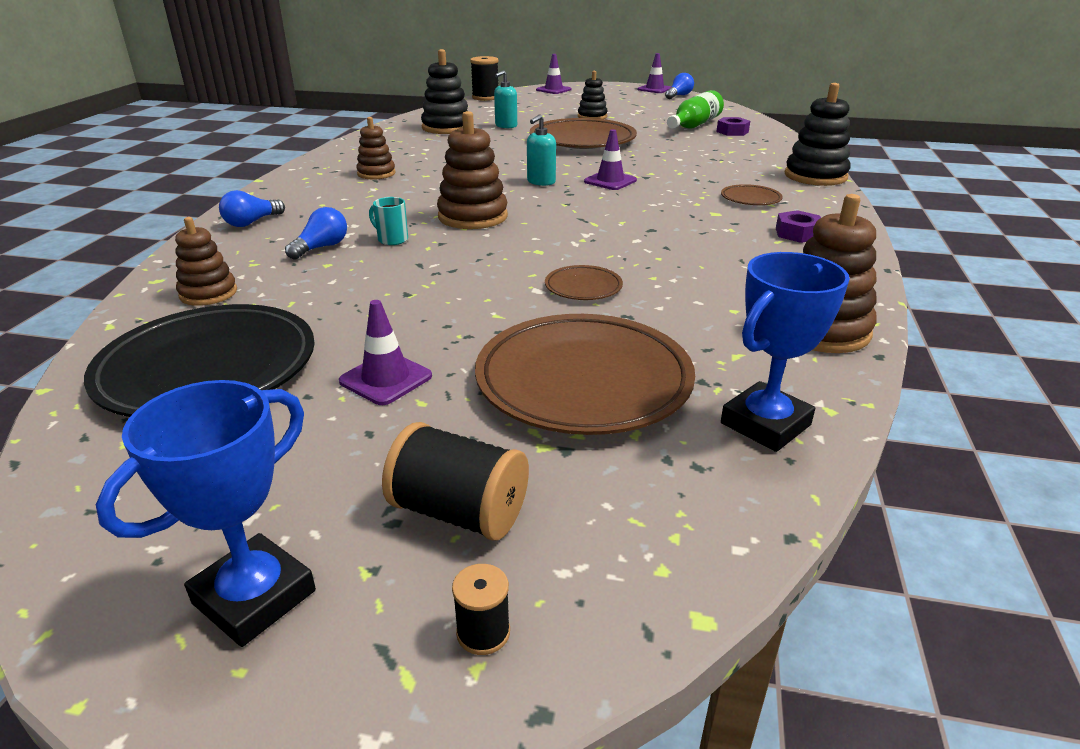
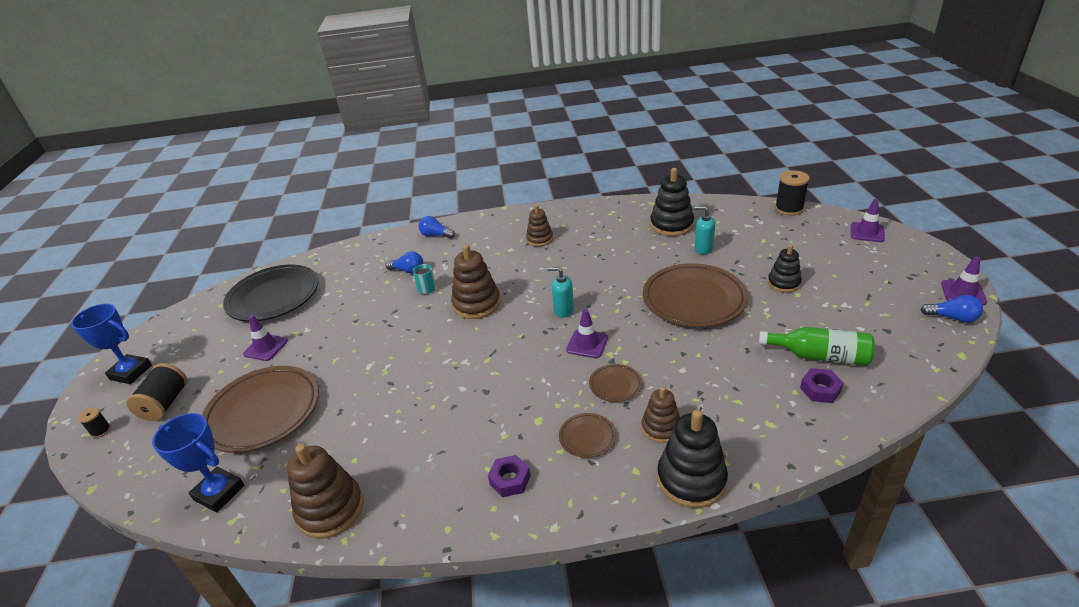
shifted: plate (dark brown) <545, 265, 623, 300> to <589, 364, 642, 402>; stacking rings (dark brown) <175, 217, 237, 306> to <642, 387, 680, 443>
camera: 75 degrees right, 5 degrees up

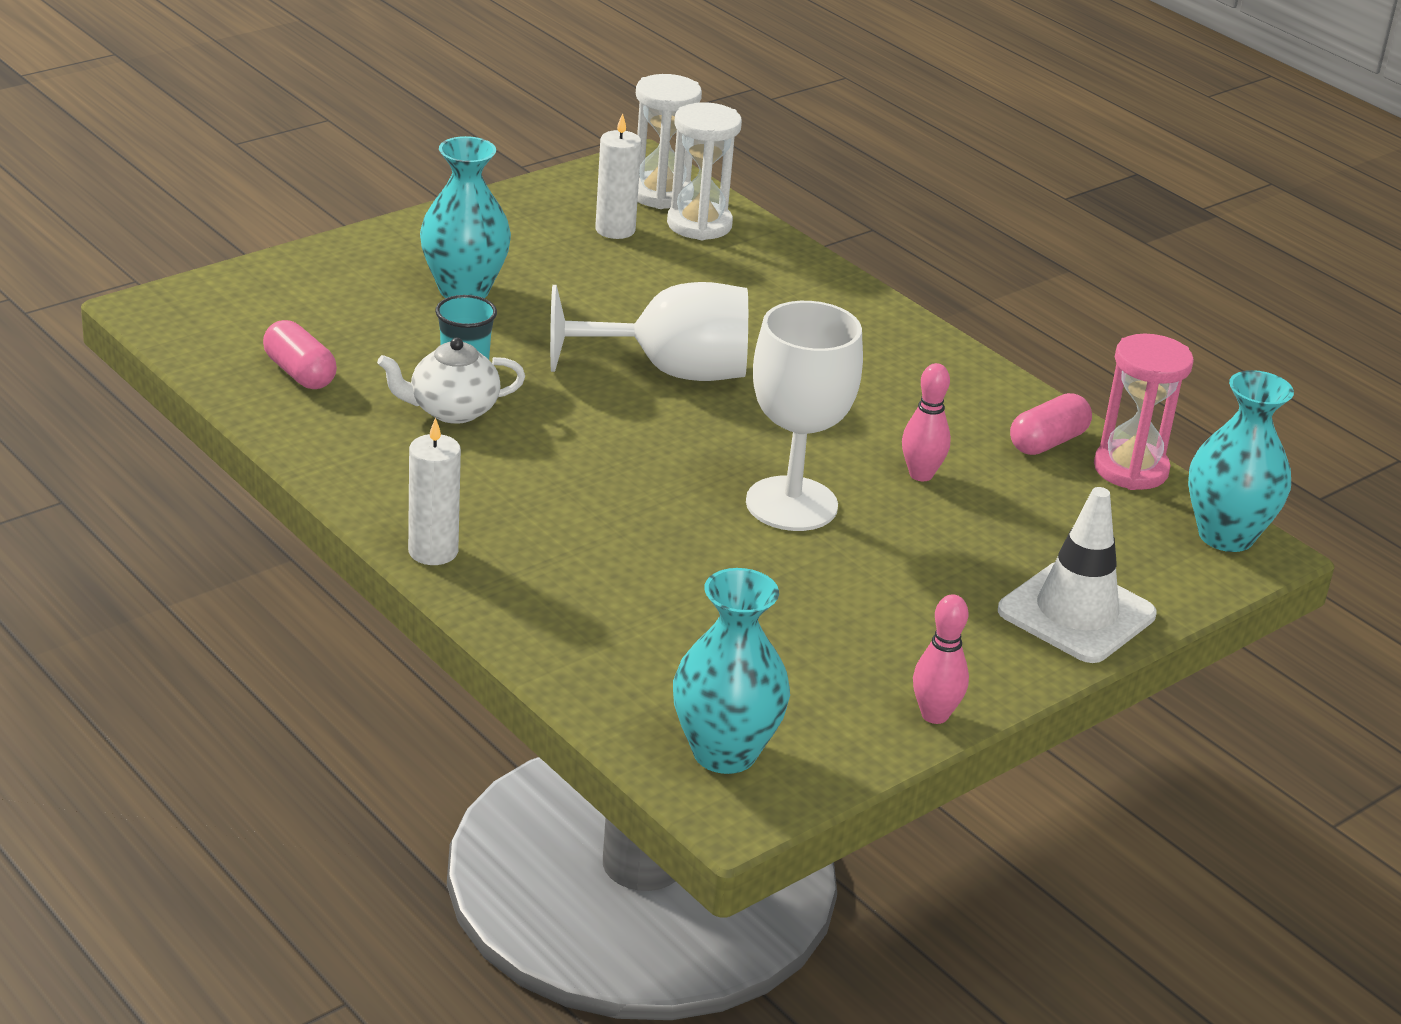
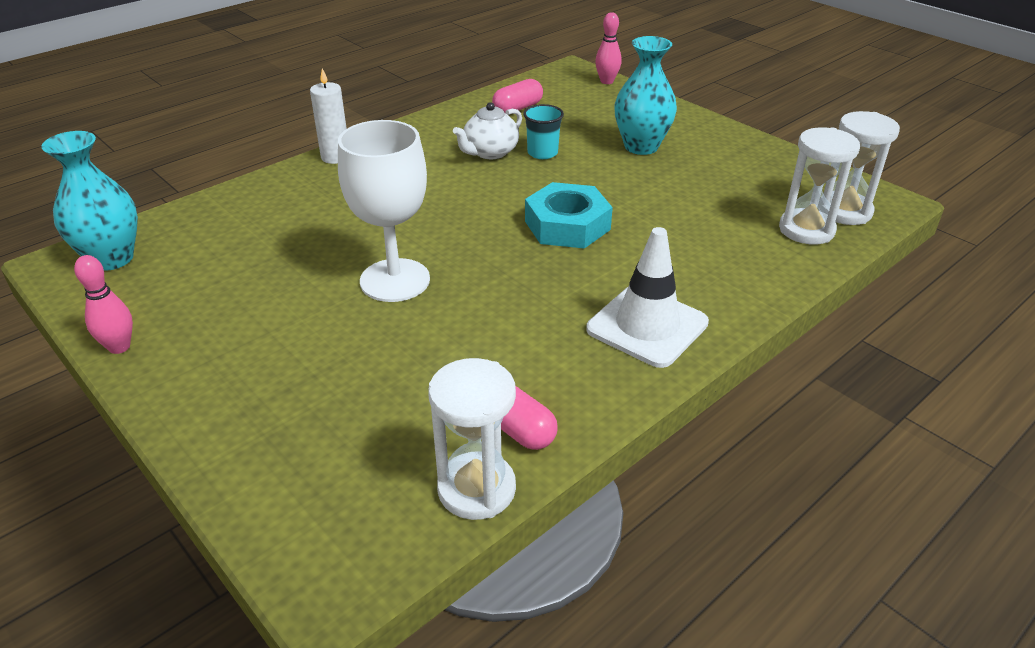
gone: candle (snow-white) <595, 113, 641, 239>; tall vase (aqua) <1188, 370, 1294, 552>
shifted: safety cone (snow-white) <998, 487, 1157, 663> to <586, 227, 709, 368>; skittle (pink) <902, 363, 951, 481> to <595, 12, 622, 84>
swapped: wine glass (snow-white) <550, 282, 748, 381> to hex nut (aqua) <525, 182, 613, 249>
repainted: hourglass (pink) <1094, 334, 1194, 490> to hourglass (snow-white) <428, 358, 516, 520>
rotated: teapot (snow-white) <377, 338, 525, 424> = <453, 102, 522, 159> 120 degrees counterclockwise
camera: 90 degrees right, 5 degrees up

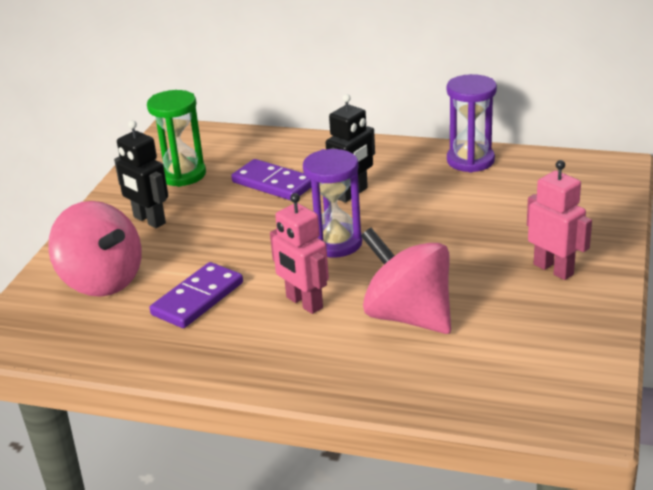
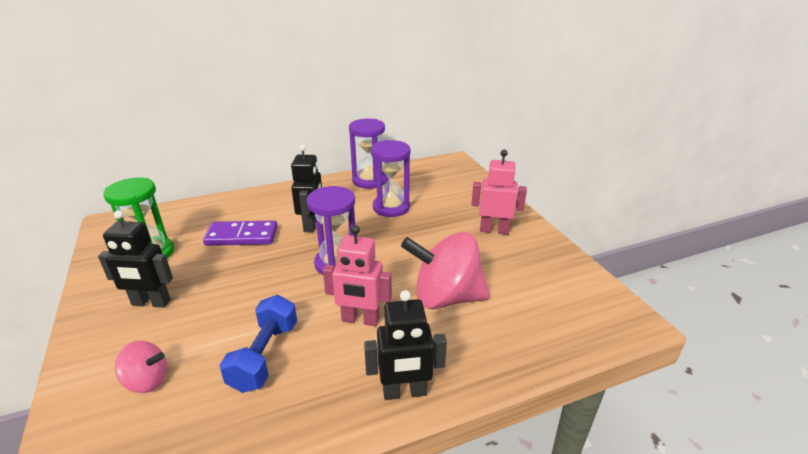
new: robot figure (jet-black) <364, 290, 447, 400>; hourglass (royal purple) <371, 140, 411, 217>
swapped: domino tile (royal purple) <150, 262, 243, 328> to hand weight (cobalt) <220, 295, 297, 393>
scaled: spinning top (pink) <48, 201, 142, 297> = <115, 341, 167, 393> x0.51
camera: 40 degrees left, 0 degrees up

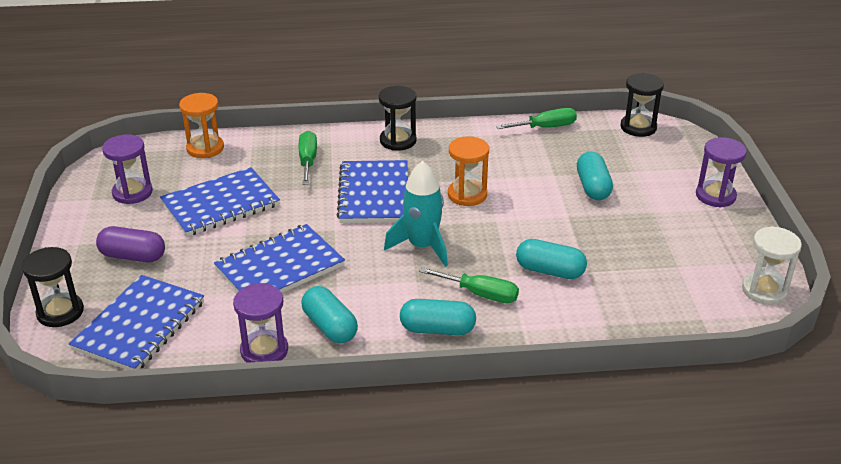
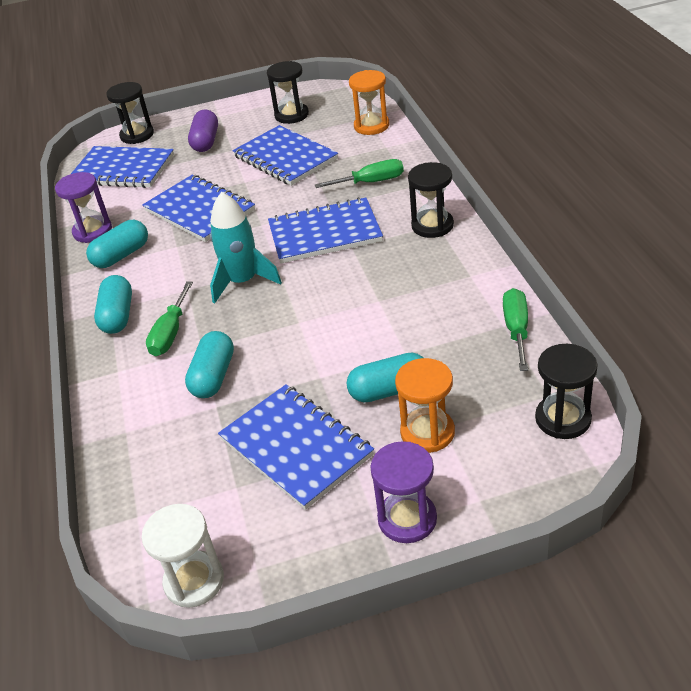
new: notebook (cobalt) <218, 384, 374, 510>
shifted: hourglass (bright orange) <448, 136, 489, 206> to <395, 358, 455, 453>
repainted: hourglass (royal purple) <102, 134, 153, 204> to hourglass (jet-black) <267, 61, 309, 124>
rotated: screwdriver (leaf-green) <496, 108, 577, 129> = <503, 288, 528, 371> 150 degrees counterclockwise
camera: 85 degrees right, 5 degrees up

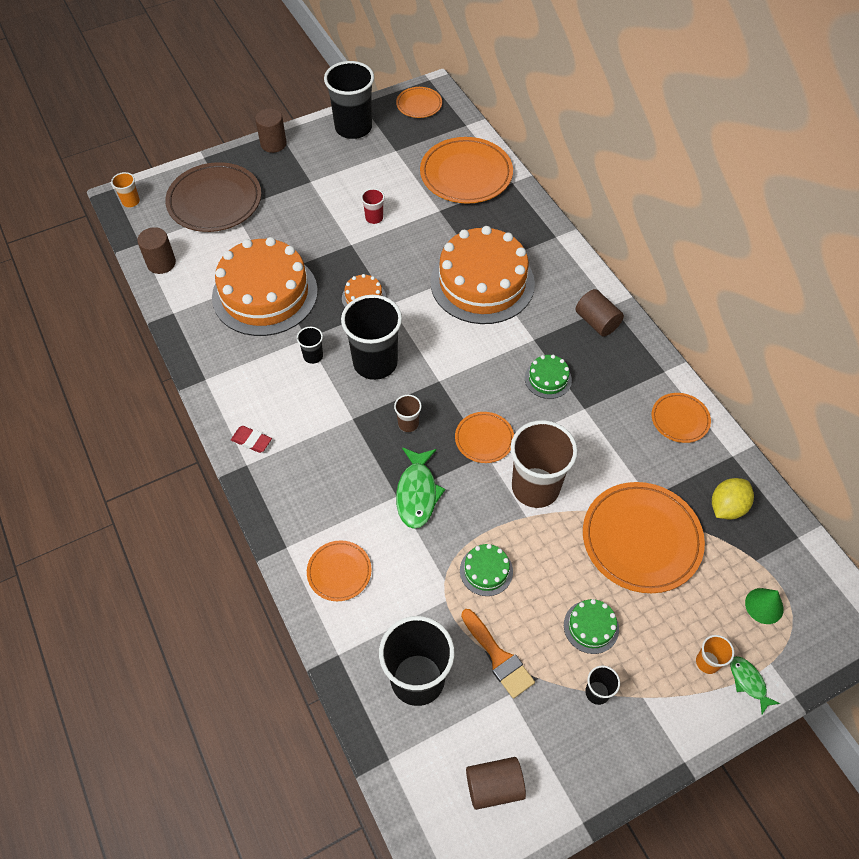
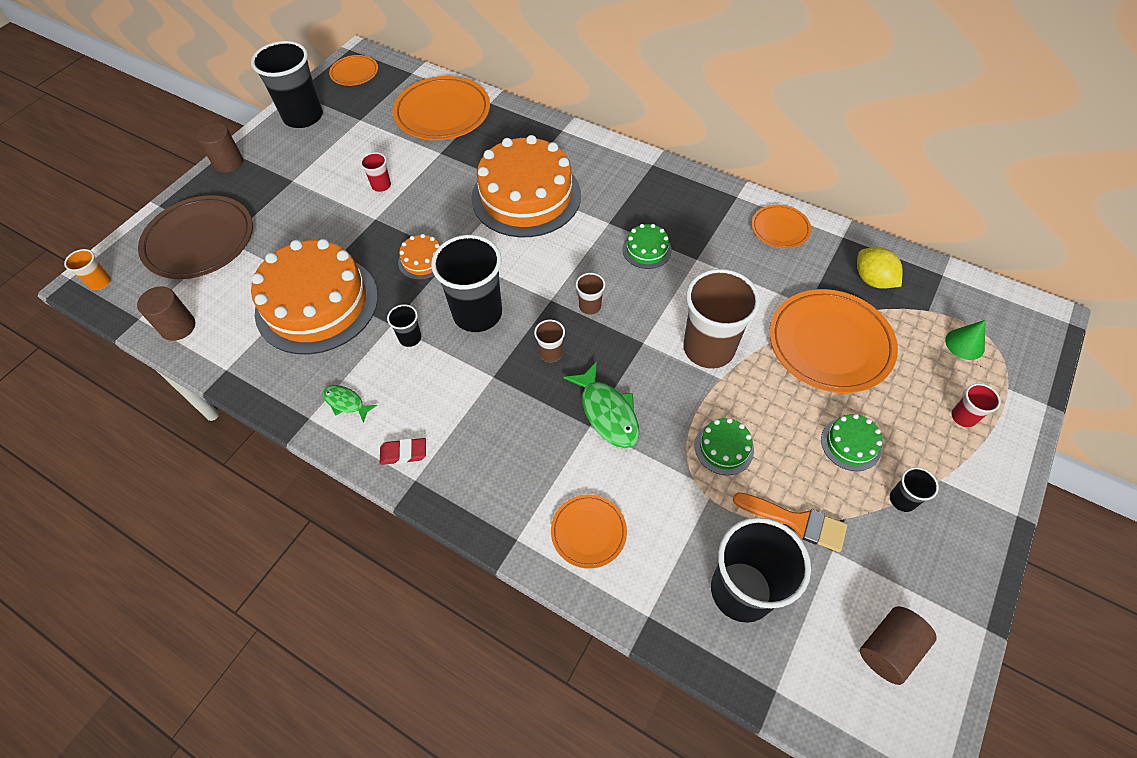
gone: plate (bright orange) <455, 412, 514, 463>; solid cylinder (dark brown) <576, 289, 624, 336>
new: beaker (dark brown) <576, 273, 605, 315>
shifted: toy fish (leaf-green) <730, 656, 780, 714> to <323, 385, 377, 423>
repainted: beaker (bright orange) <696, 635, 734, 674> to beaker (crimson) <951, 383, 1001, 428>
rotated: lemon (bright yellow) <712, 478, 754, 519> = <857, 247, 903, 289> 45 degrees counterclockwise
camera: 30 degrees left, 0 degrees up

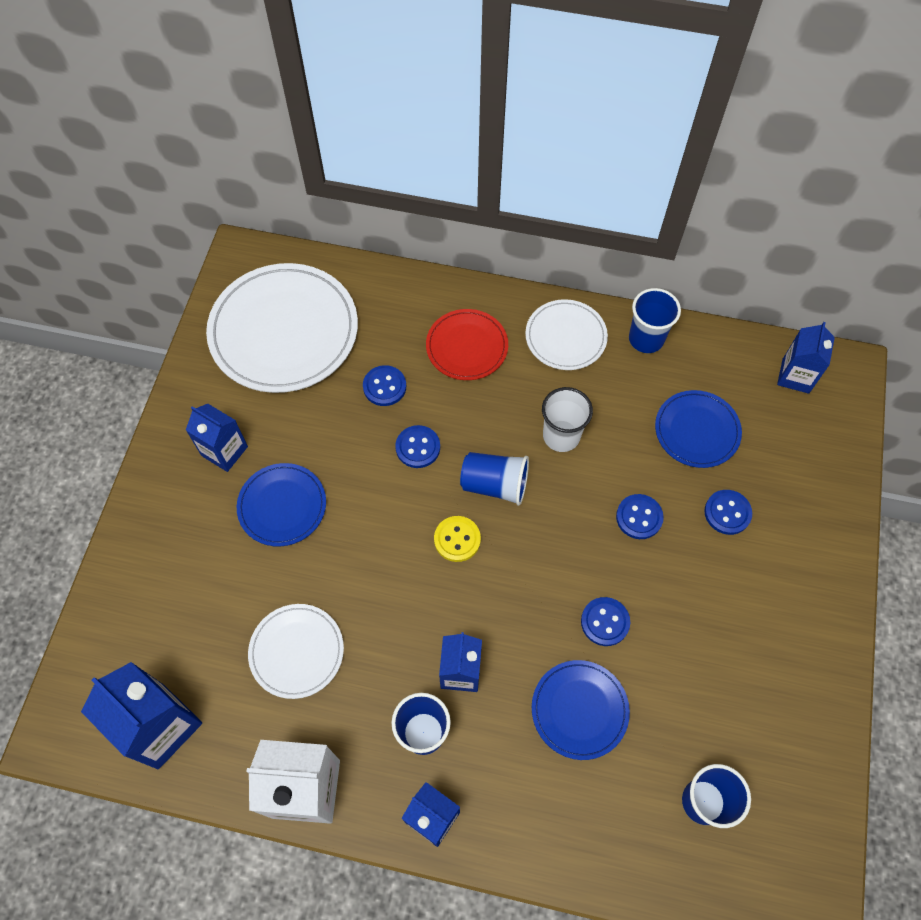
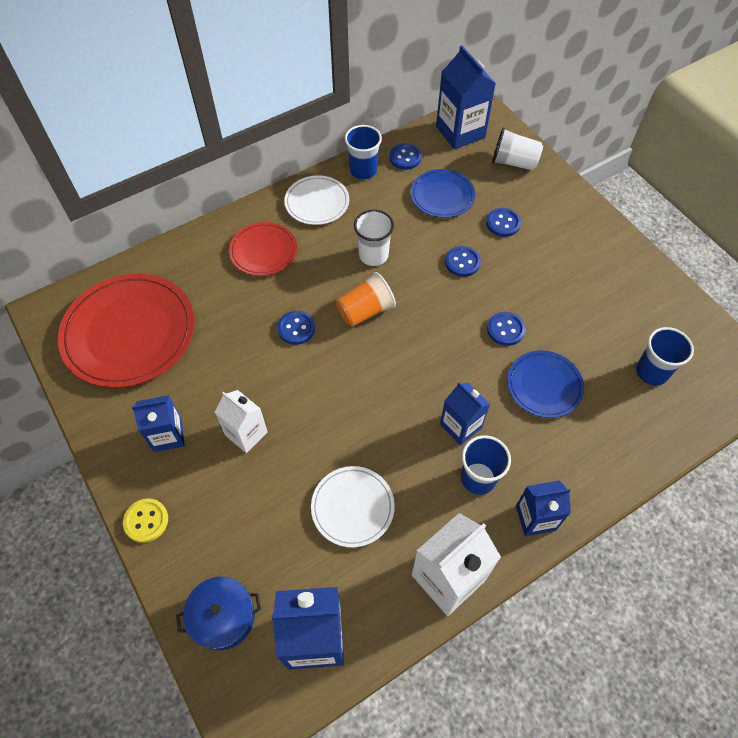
new: stockpot (cobalt) <176, 577, 261, 651>; beaker (snow-white) <492, 127, 543, 171>
shifted: shirt button (bright yellow) <434, 516, 481, 562> to <123, 498, 168, 543>; shirt button (cobalt) <363, 365, 406, 406> to <389, 143, 422, 170>
swapped: plate (cobalt) <237, 463, 326, 546> to carton (snow-white) <215, 390, 268, 453>
repainted: plate (snow-white) <206, 263, 358, 393> to plate (crimson) <58, 274, 195, 388>; beaker (cobalt) <460, 452, 529, 506> to beaker (bright orange) <336, 272, 396, 327>
scaled: carton (cobalt) <777, 322, 835, 394> = <436, 45, 496, 149> x1.56
camera: 45 degrees left, 5 degrees down

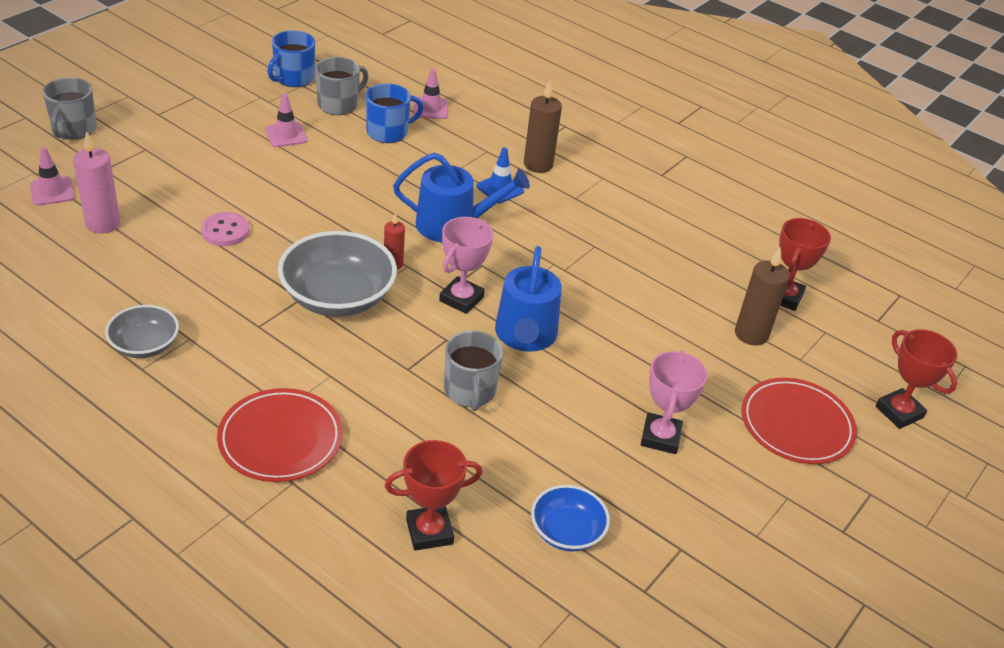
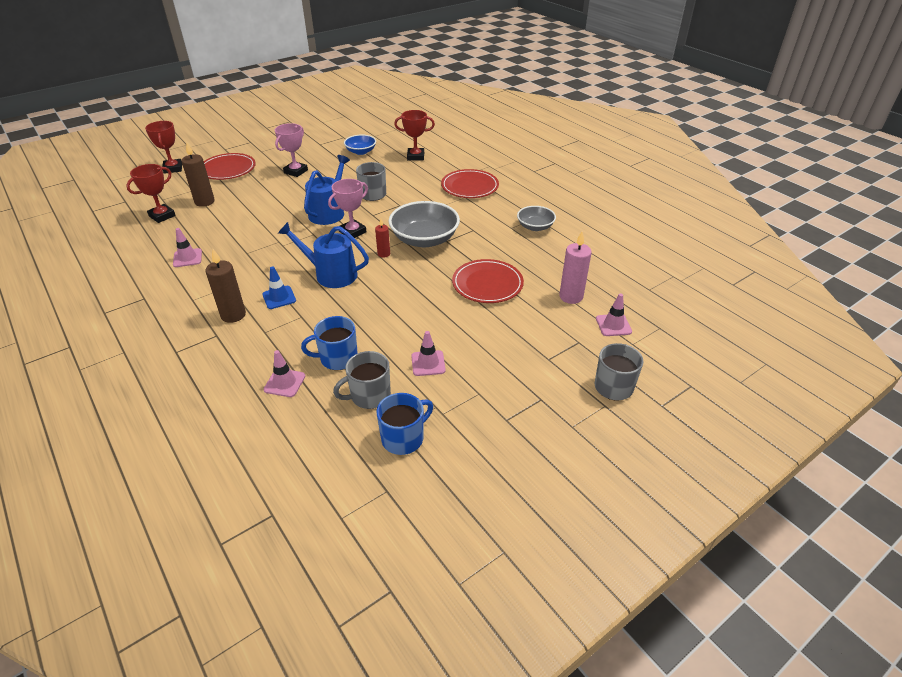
new: safety cone (pink) <173, 228, 202, 267>
swapped: shirt button (pink) <201, 212, 249, 246> to plate (crimson) <452, 259, 524, 303>
camera: 160 degrees left, 0 degrees up

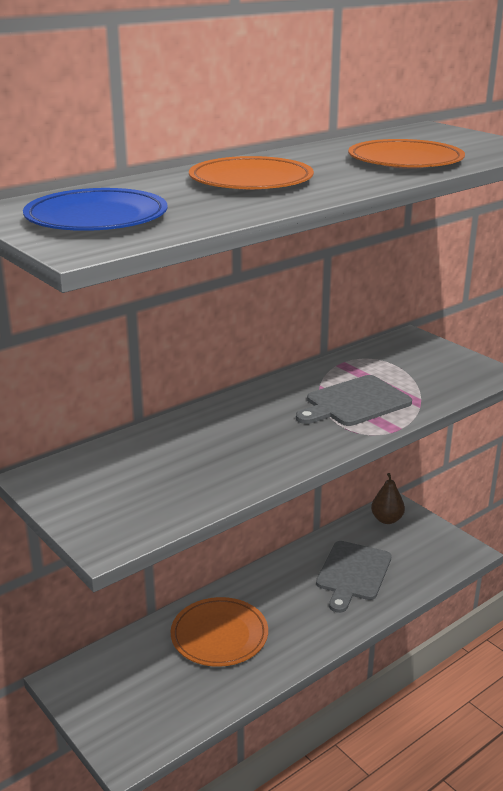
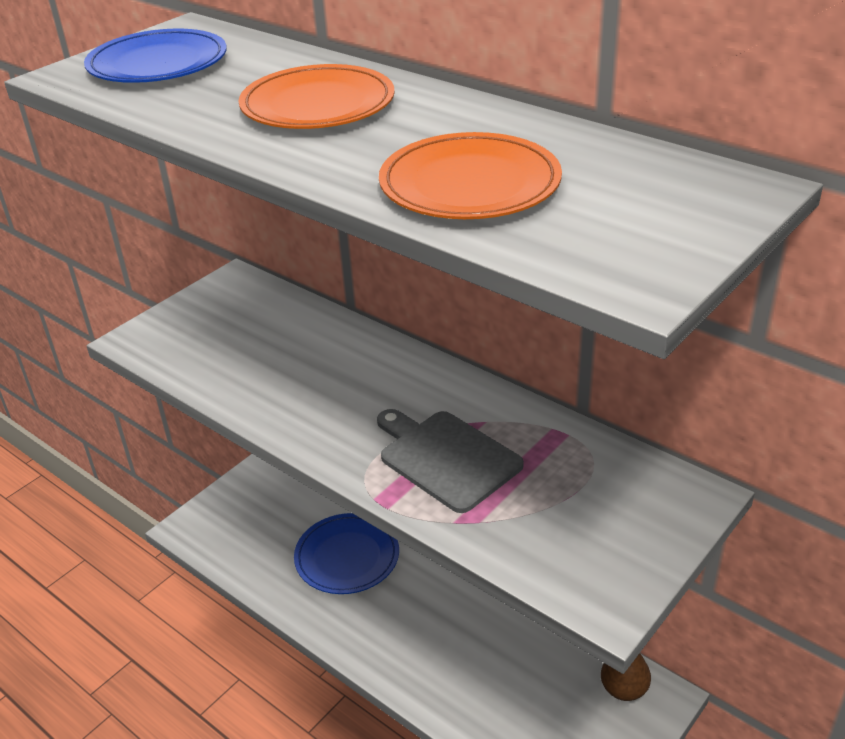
gone: cutting board (ash-grey) <316, 541, 392, 613>
repainted: plate (bright orange) <171, 597, 268, 667> to plate (cobalt) <294, 513, 399, 594>
camera: 80 degrees right, 10 degrees up

